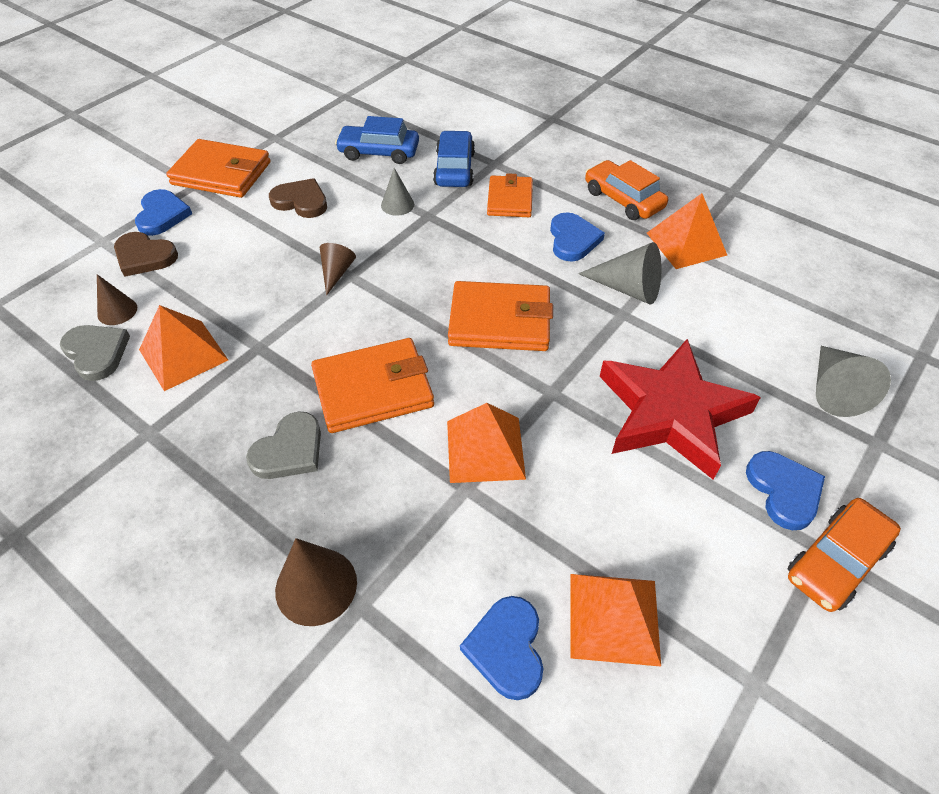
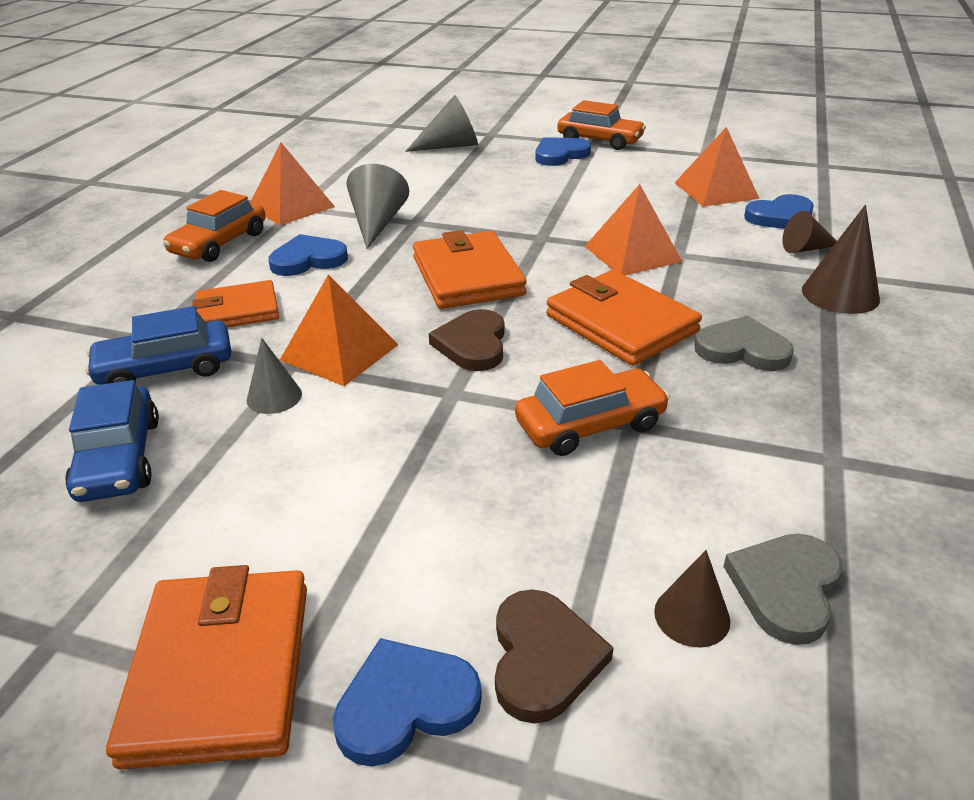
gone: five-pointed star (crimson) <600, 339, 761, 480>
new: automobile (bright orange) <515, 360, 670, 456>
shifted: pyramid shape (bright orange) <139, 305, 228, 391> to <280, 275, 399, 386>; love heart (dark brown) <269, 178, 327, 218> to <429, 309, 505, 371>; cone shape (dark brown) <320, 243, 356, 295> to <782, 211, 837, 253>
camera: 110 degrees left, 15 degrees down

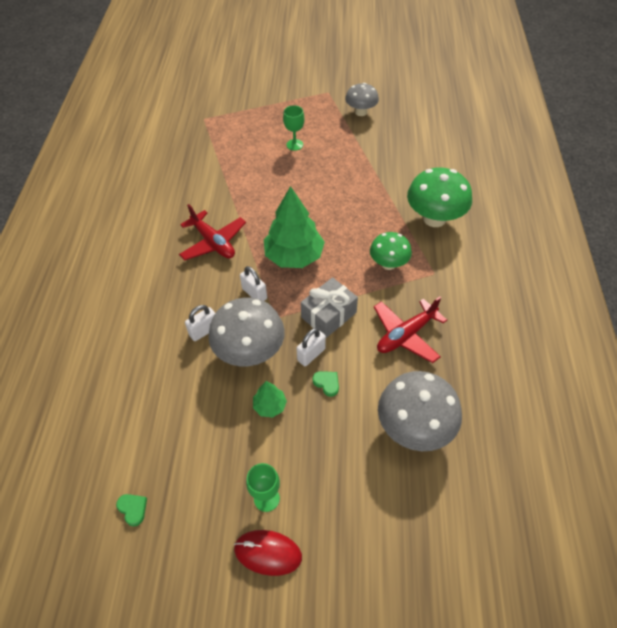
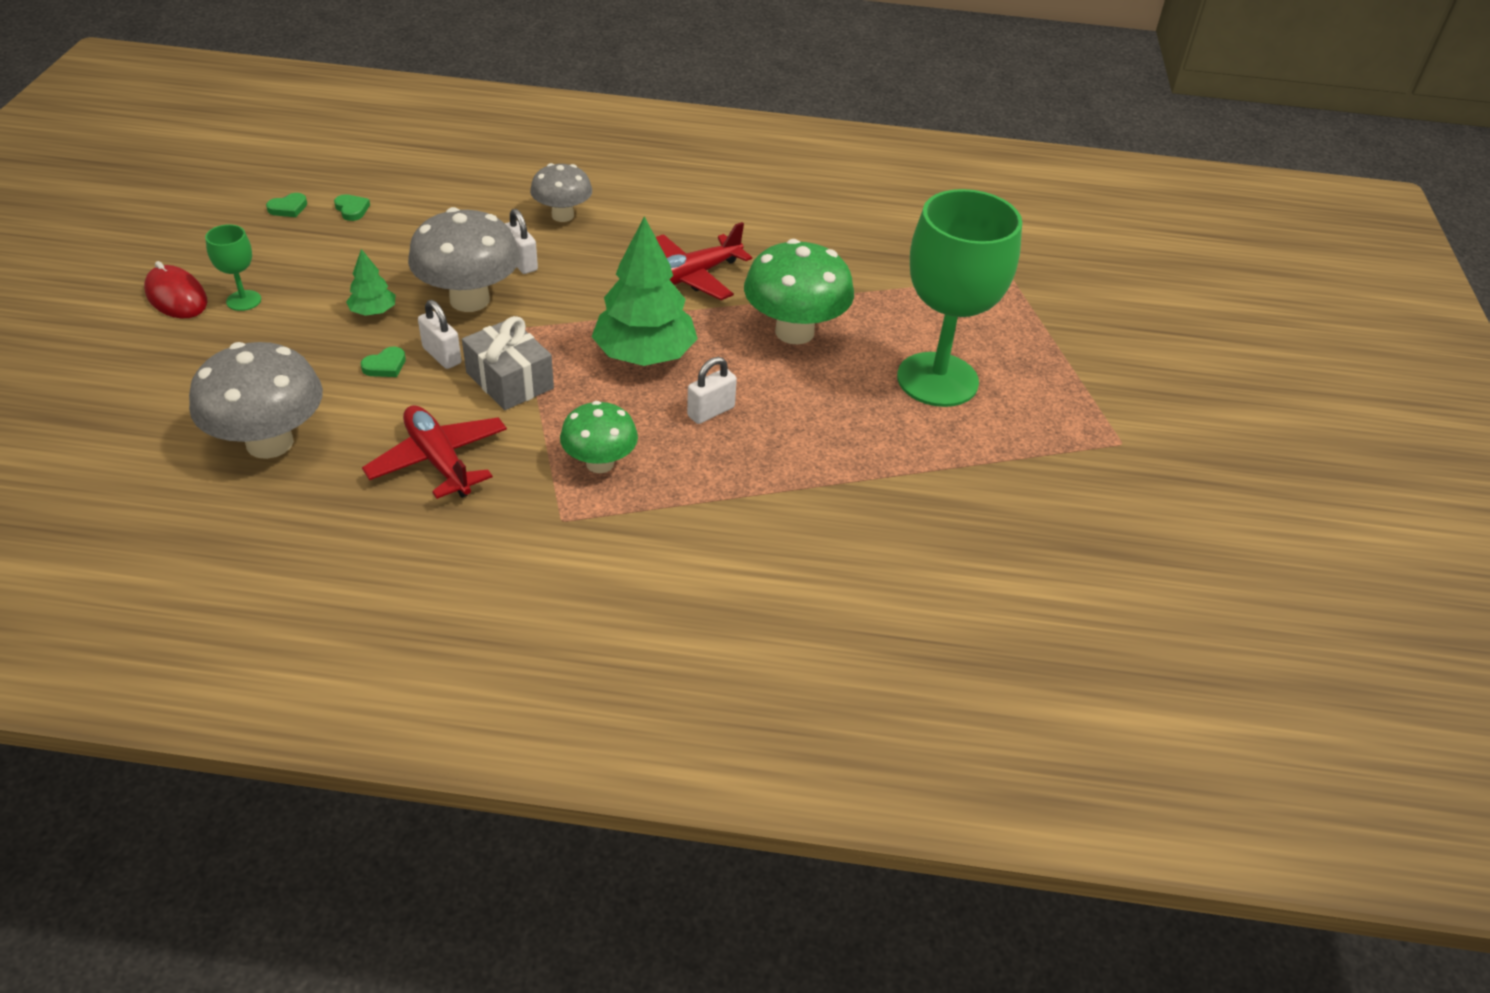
new: love heart (leaf-green) <334, 194, 370, 221>
shifted: toadstool (ash-grey) <345, 83, 379, 116> to <530, 163, 592, 222>; padlock (snow-white) <240, 266, 267, 301> to <687, 357, 737, 424>; toadstool (leaf-green) <407, 167, 472, 227> to <744, 239, 854, 344>
rotated: computer mouse (crimson) <234, 530, 302, 576> = <144, 261, 207, 318> 60 degrees counterclockwise
scaled: wine glass (leaf-green) <283, 105, 304, 151> = <897, 189, 1022, 407> x2.40
camera: 90 degrees right, 10 degrees down

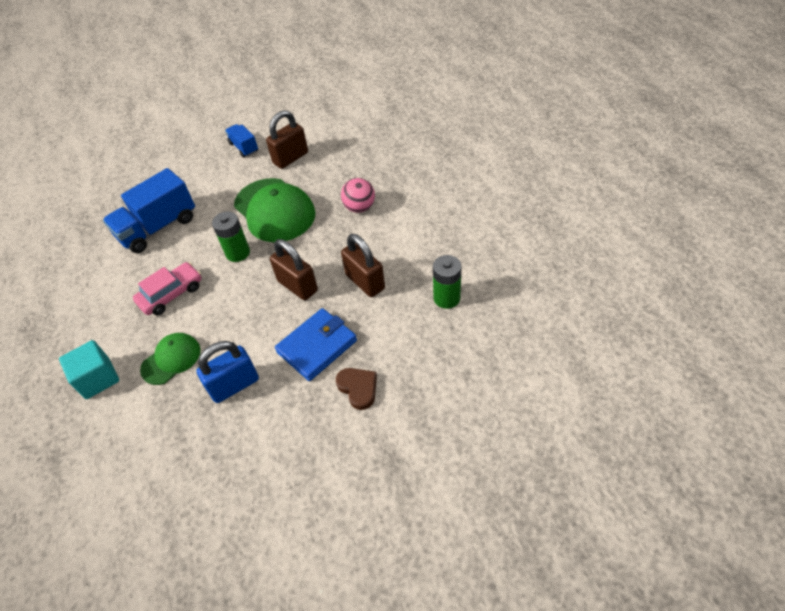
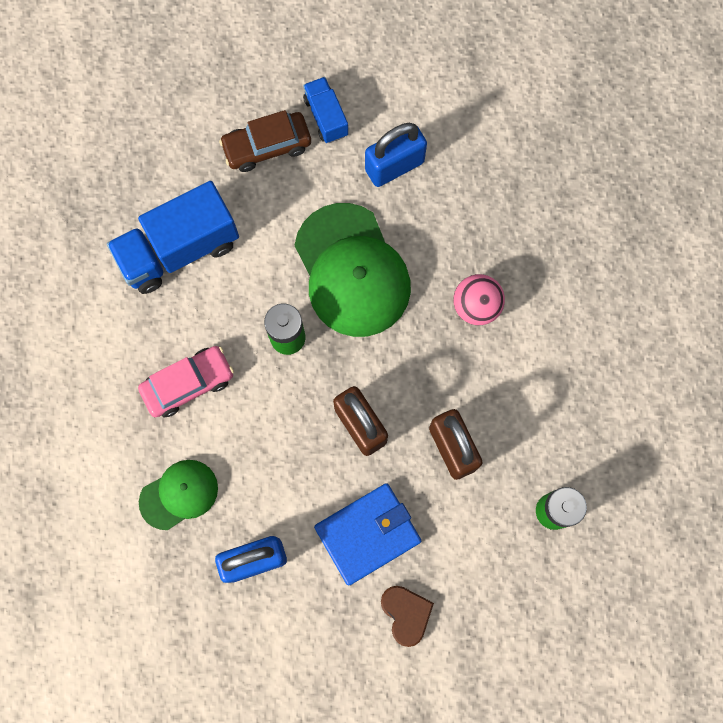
gone: cube (aqua) <59, 340, 119, 399>
new: automobile (dark brown) <219, 110, 311, 172>
repainted: padlock (dark brown) <266, 110, 308, 169> to padlock (cobalt) <365, 123, 427, 187>
camera: 10 degrees right, 25 degrees up

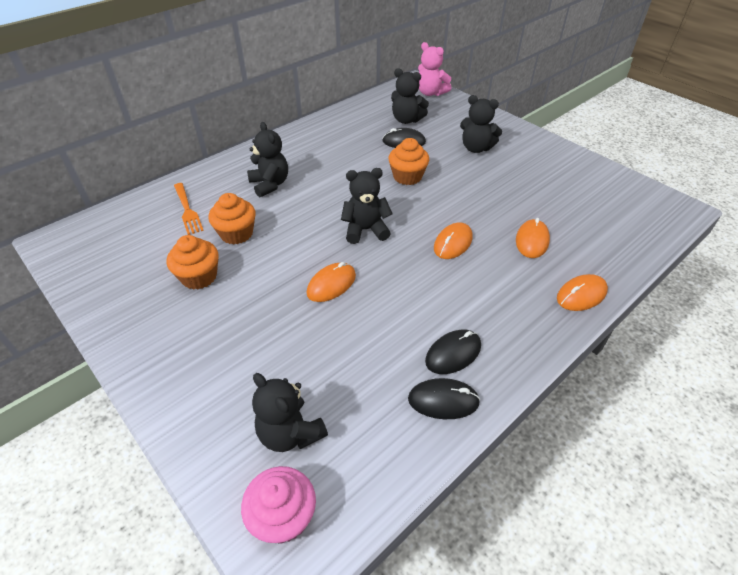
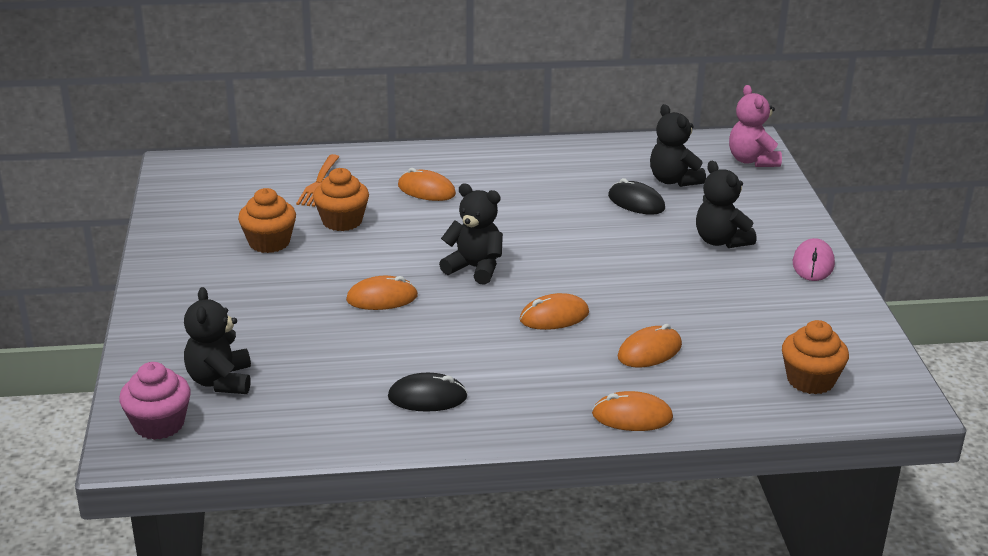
gone: computer mouse (jet-black) <408, 378, 480, 419>
new: computer mouse (pink) <793, 238, 835, 281>
shifted: fairy cake (bright orange) <389, 138, 429, 185> to <782, 320, 849, 394>
swapped: stuffed bear (jet-black) <247, 122, 288, 197> to computer mouse (bright orange) <398, 168, 456, 201>
camera: 35 degrees right, 15 degrees down

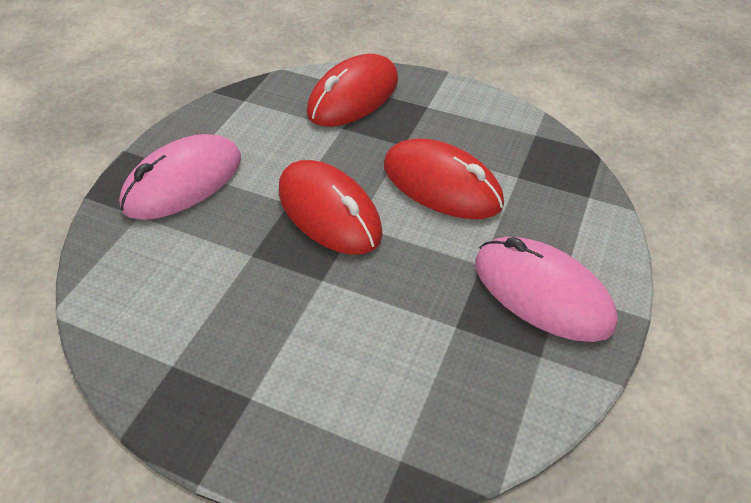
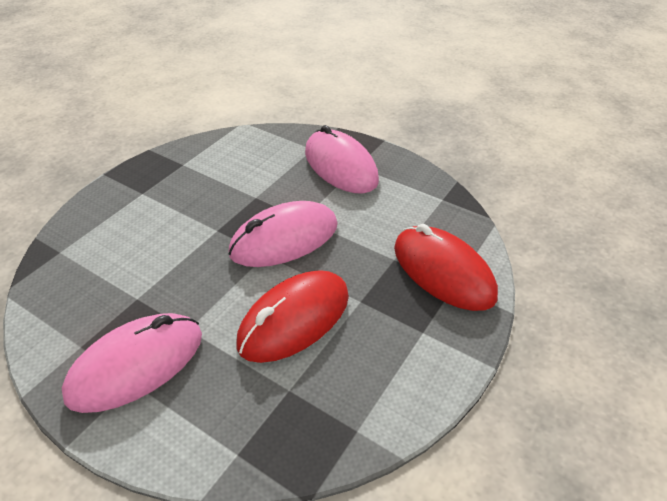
repainted: computer mouse (crimson) <279, 160, 383, 255> to computer mouse (pink) <228, 201, 337, 267>
camera: 100 degrees right, 5 degrees down

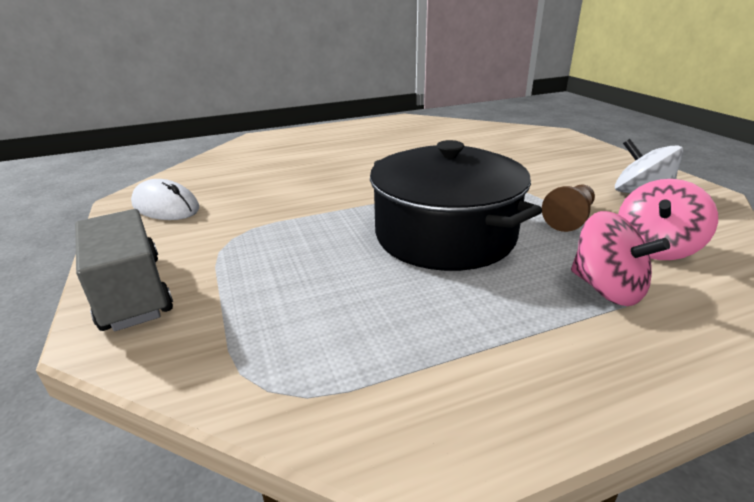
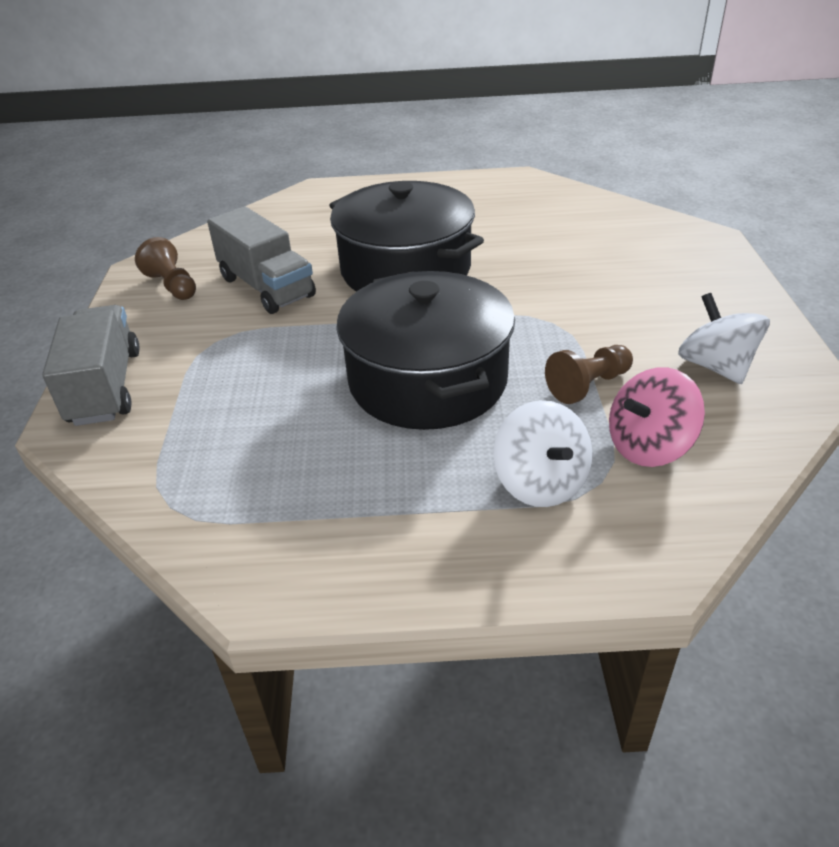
new: lorry (ash-grey) <207, 206, 316, 314>; stockpot (jet-black) <329, 181, 484, 292>
swapped: computer mouse (snow-white) <131, 179, 199, 220> to game pawn (dark brown) <135, 237, 196, 300>
repainted: spinning top (pink) <571, 211, 670, 306> to spinning top (snow-white) <493, 400, 592, 507>
camera: 20 degrees right, 10 degrees up

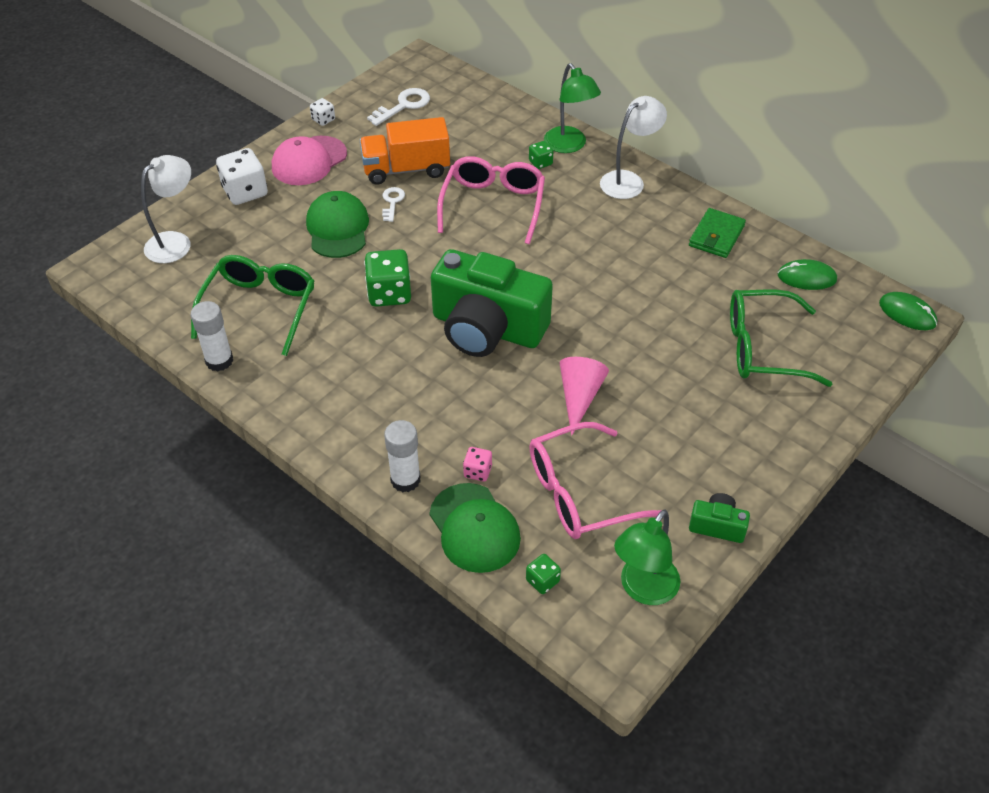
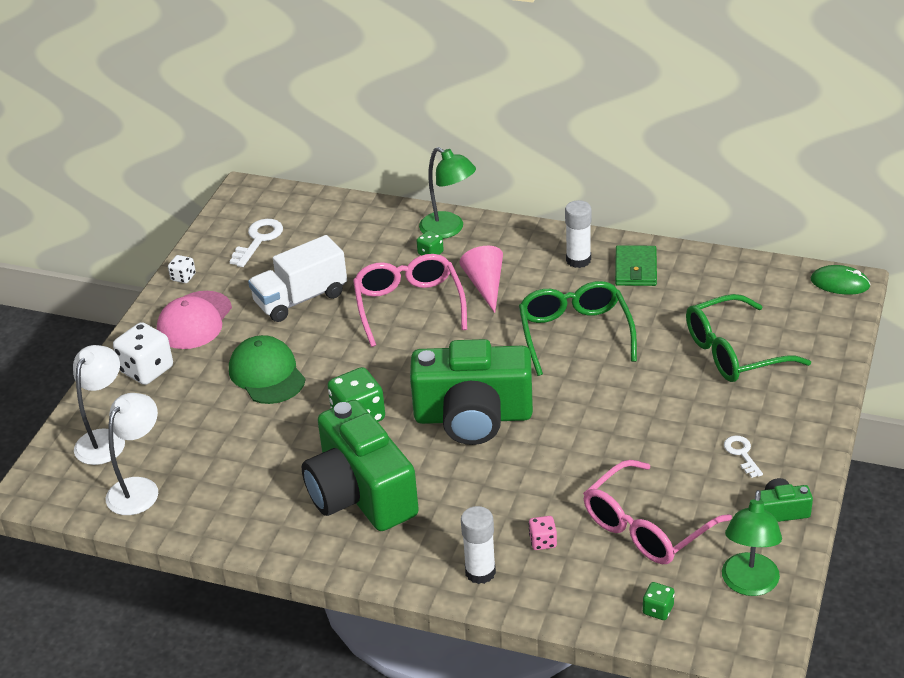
gone: cap (leaf-green) <429, 483, 521, 573>; computer mouse (leaf-green) <778, 259, 837, 290>
new: camera (leaf-green) <302, 400, 419, 531>
shifted: lamp (snow-white) <600, 96, 667, 199> to <106, 393, 158, 515>; cone shape (pink) <560, 357, 609, 436> to <460, 246, 503, 313>; spectacles (leaf-green) <191, 255, 314, 356> to <519, 281, 637, 376>; glue (snow-white) <191, 301, 233, 371> to <565, 200, 592, 268>; latchkey (snow-white) <382, 187, 405, 222> to <724, 435, 763, 478>
repainted: lorry (bright orange) <360, 117, 450, 185> to lorry (snow-white) <248, 235, 347, 322>
camera: 20 degrees left, 10 degrees down

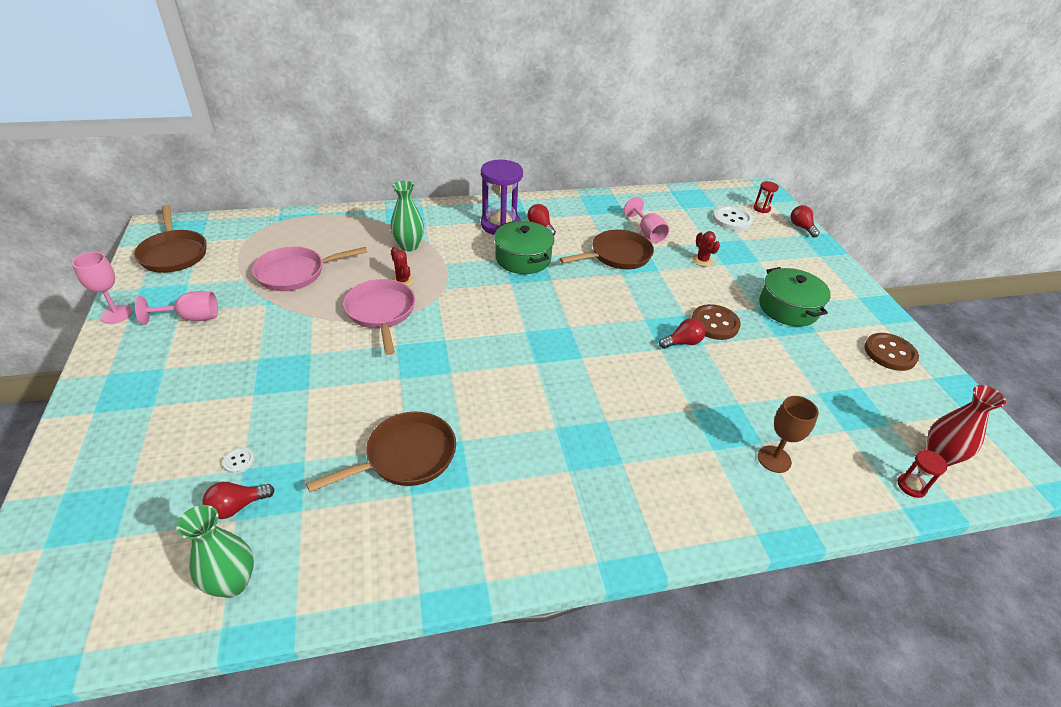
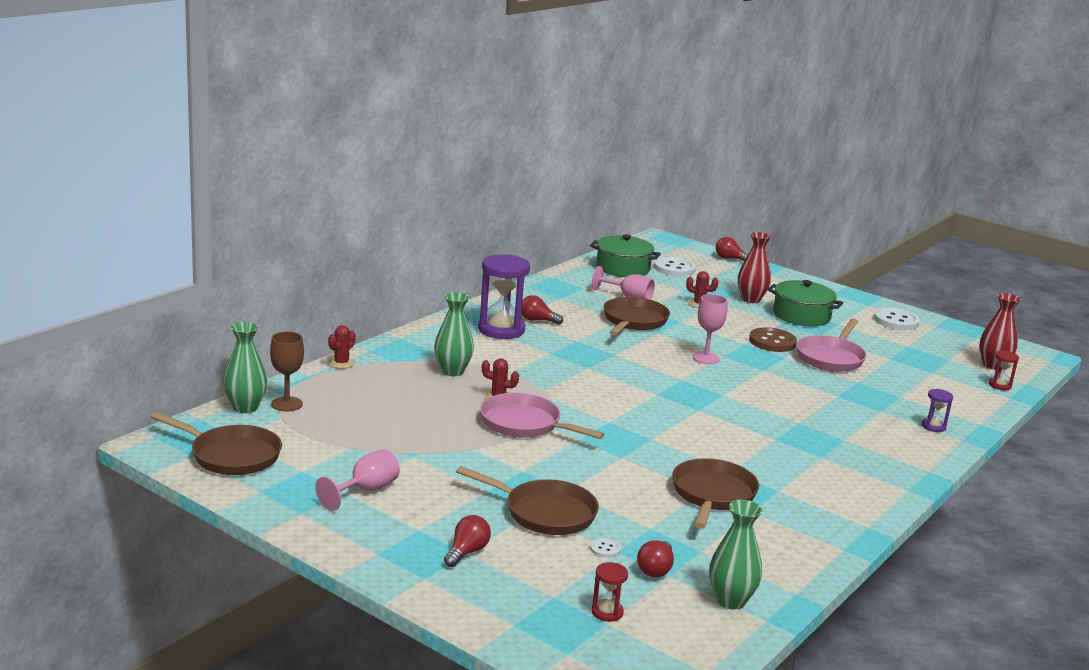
new: tall vase (leaf-green) <223, 322, 267, 413>; prickly plant (crimson) <328, 325, 356, 369>; pan (dark brown) <456, 466, 599, 535>; tall vase (crimson) <738, 232, 771, 303>; hourglass (royal purple) <922, 389, 953, 432>
shifted: wine glass (dark brown) <758, 396, 819, 473> to <270, 332, 304, 411>; bulb (crimson) <659, 318, 706, 349> to <444, 515, 491, 567>; stockpot (leaf-green) <494, 221, 554, 274> to <590, 234, 661, 277>; hourglass (crimson) <753, 181, 779, 213> to <591, 562, 628, 622>; wine glass (pink) <72, 252, 132, 324> to <692, 294, 728, 364>; pan (pink) <252, 246, 367, 291> to <796, 319, 867, 372>
repainted: shirt button (dark brown) <864, 333, 919, 371> to shirt button (snow-white) <874, 308, 920, 330>
camera: 40 degrees left, 20 degrees down

